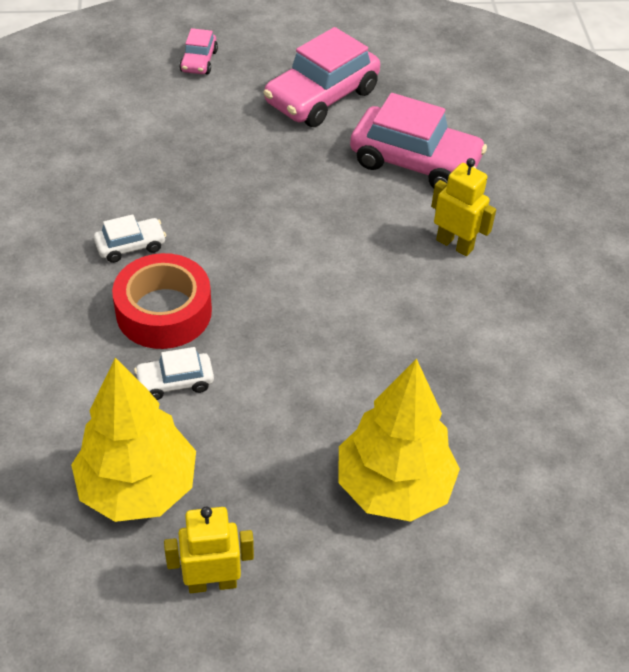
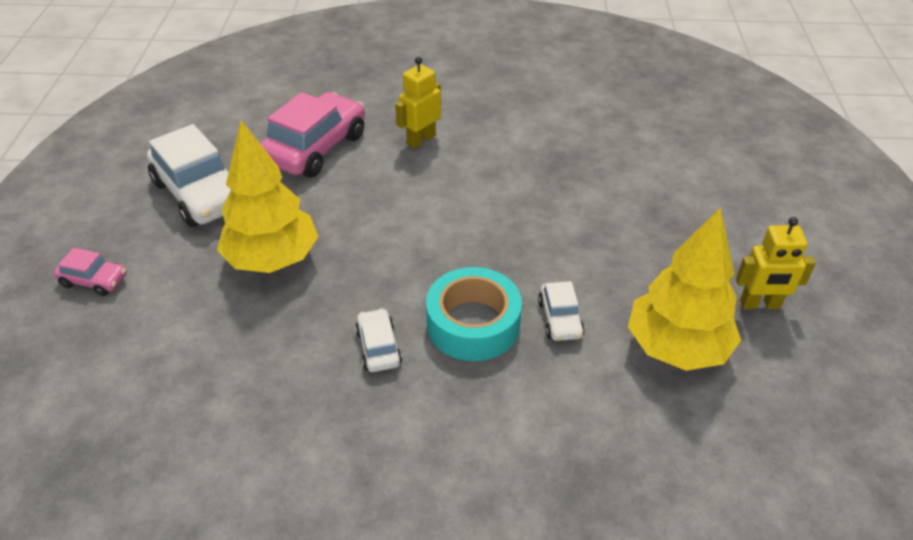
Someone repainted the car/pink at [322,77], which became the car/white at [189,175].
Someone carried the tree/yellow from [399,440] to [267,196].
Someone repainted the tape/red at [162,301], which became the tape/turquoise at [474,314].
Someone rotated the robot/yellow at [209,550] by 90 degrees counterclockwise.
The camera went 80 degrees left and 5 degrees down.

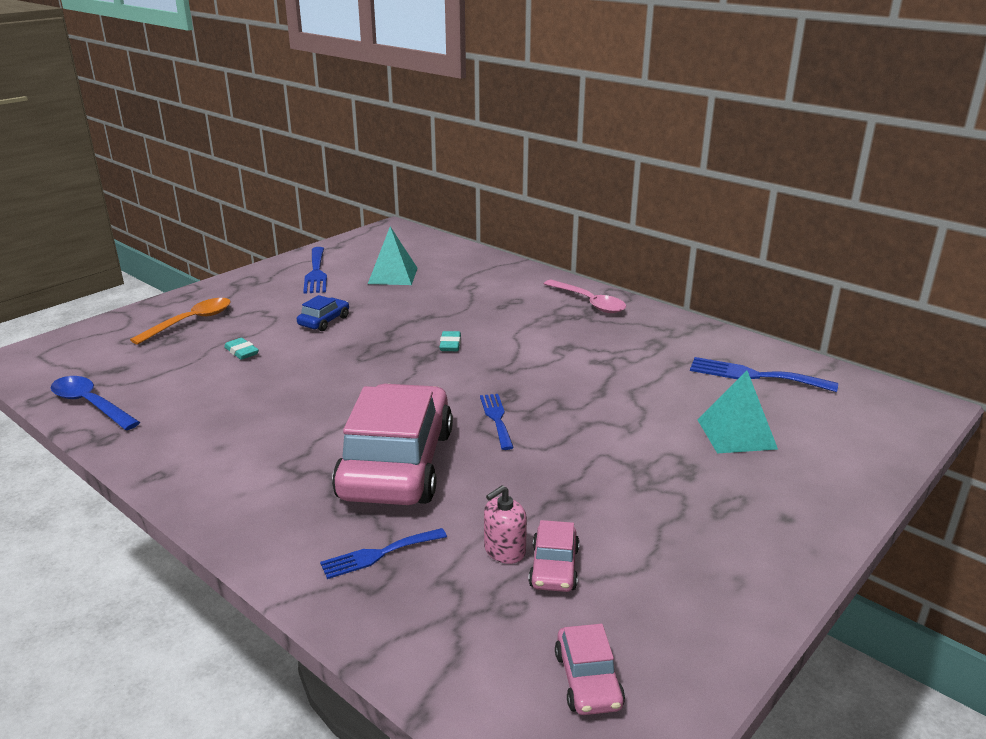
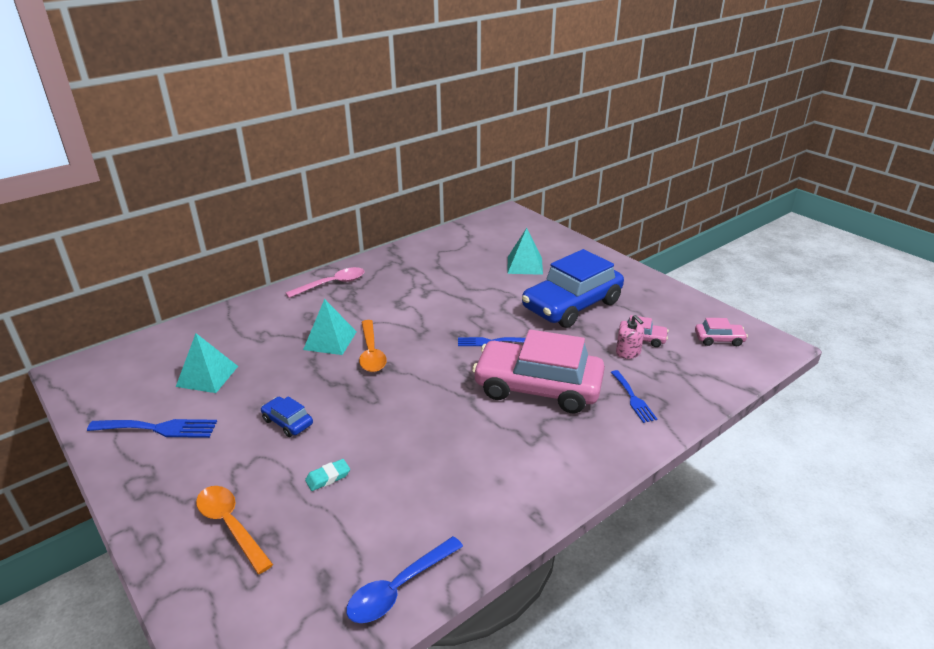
Someone put down the pyramid/turquoise at [330,327].
Someone swapped the eraser/turquoise at [450,341] for the spoon/orange at [373,346].
Someone put down the car/blue at [573,288].
Someone took away the fork/blue at [764,374].
The camera went 80 degrees left and 5 degrees up.

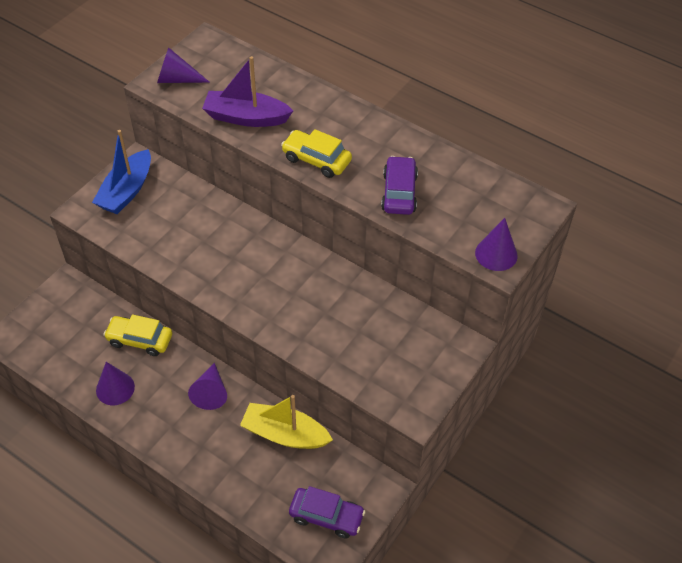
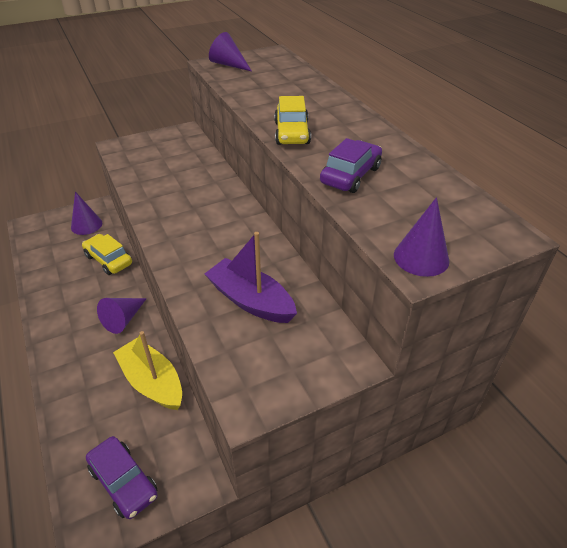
Someone carried the cone/purple from [115,383] to [86,213].
Someone carried the boat/purple from [247,91] to [250,277].
Someone rotated the car/yellow at [316,153] by 150 degrees counterclockwise.
Someone took away the boat/blue at [121,172].
The camera went 30 degrees right and 10 degrees down.

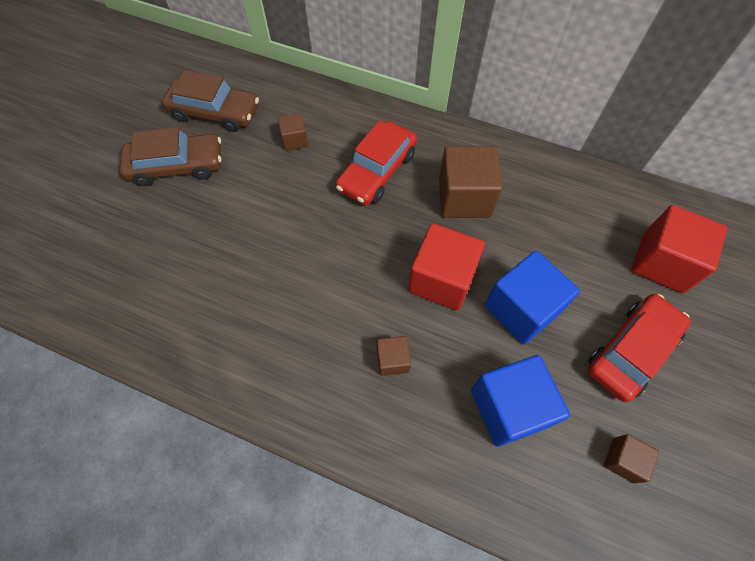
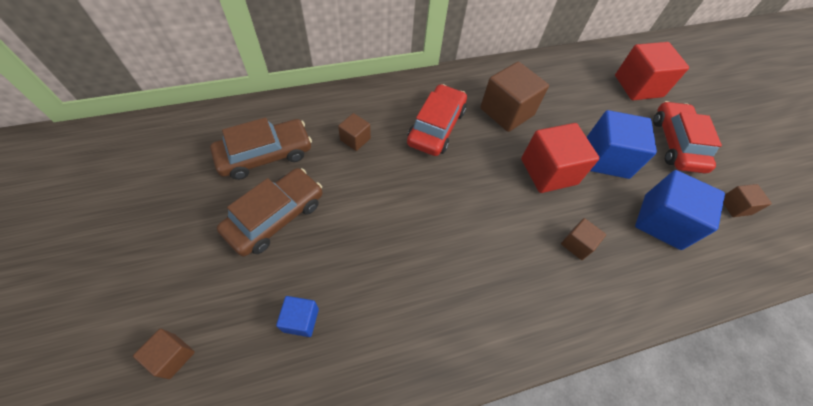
Someone put down the cube/brown at [164,354].
Someone put down the cube/blue at [297,316].
Someone rotated the car/red at [376,162] by 150 degrees counterclockwise.
The camera went 45 degrees left and 5 degrees down.

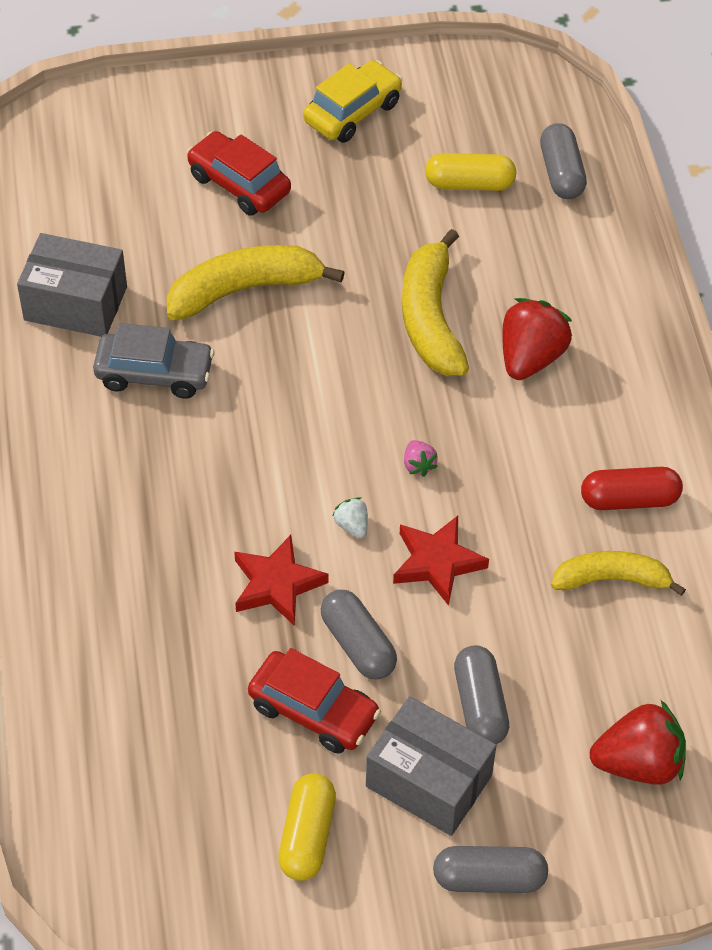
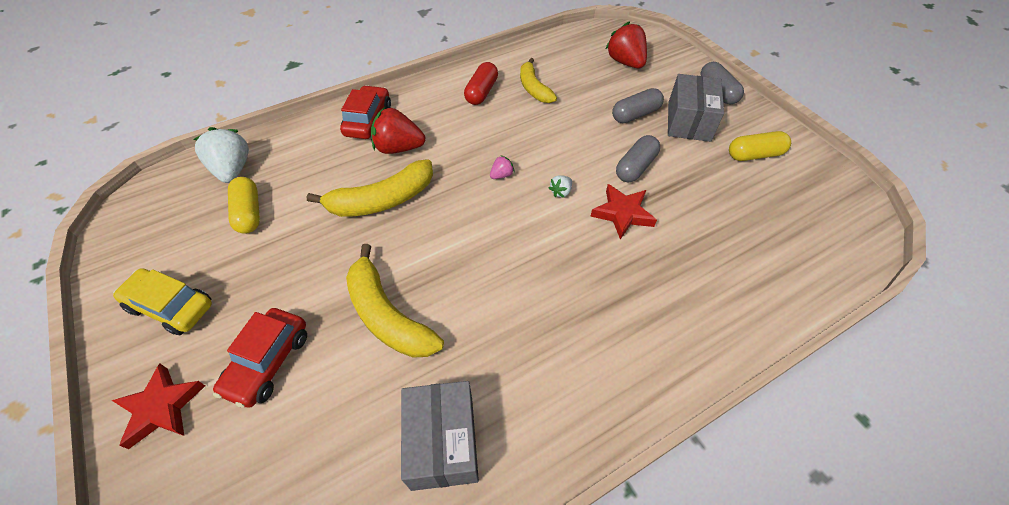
Someone carried the star/red from [441,561] to [158,406].
Someone swapped the capsule/grey at [563,161] for the strawberry/white at [221,155].
Someone carried the car/red from [314,701] to [365,112].
Someone rotated the capsule/red at [632,488] by 45 degrees clockwise.
Someone took away the car/grey at [153,361].
The camera went 110 degrees left and 0 degrees up.

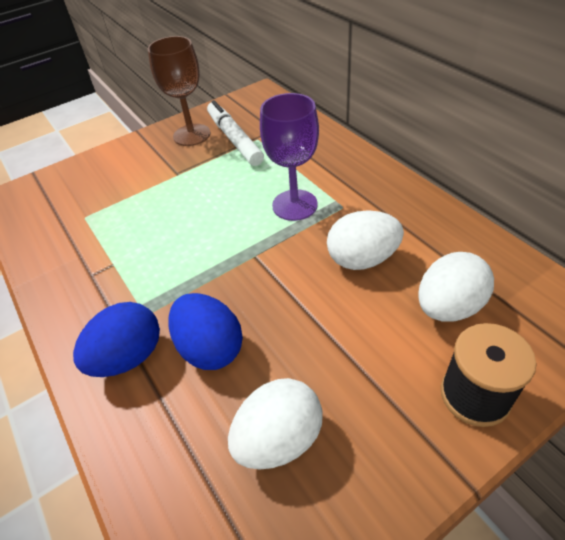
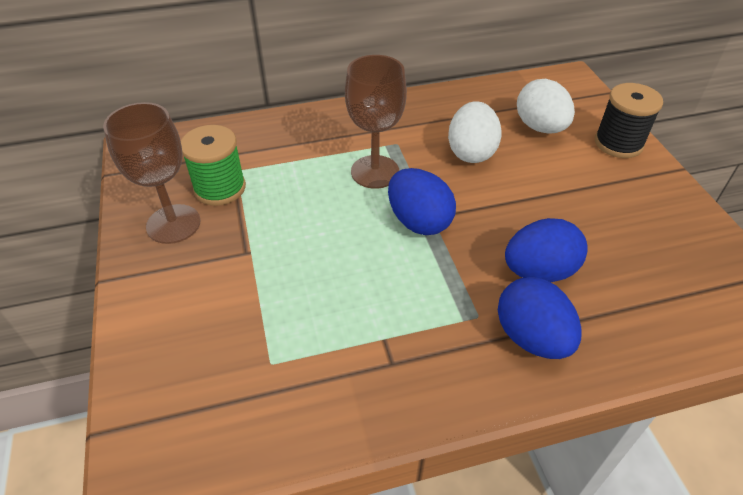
Someone swapped the marker/white at [235,133] for the spool/green at [213,165].
Someone repainted the goblet/purple at [289,157], which became the goblet/brown at [376,122].
Someone put down the egg/blue at [422,201].
Someone took away the egg/white at [275,424].
The camera went 75 degrees left and 0 degrees up.

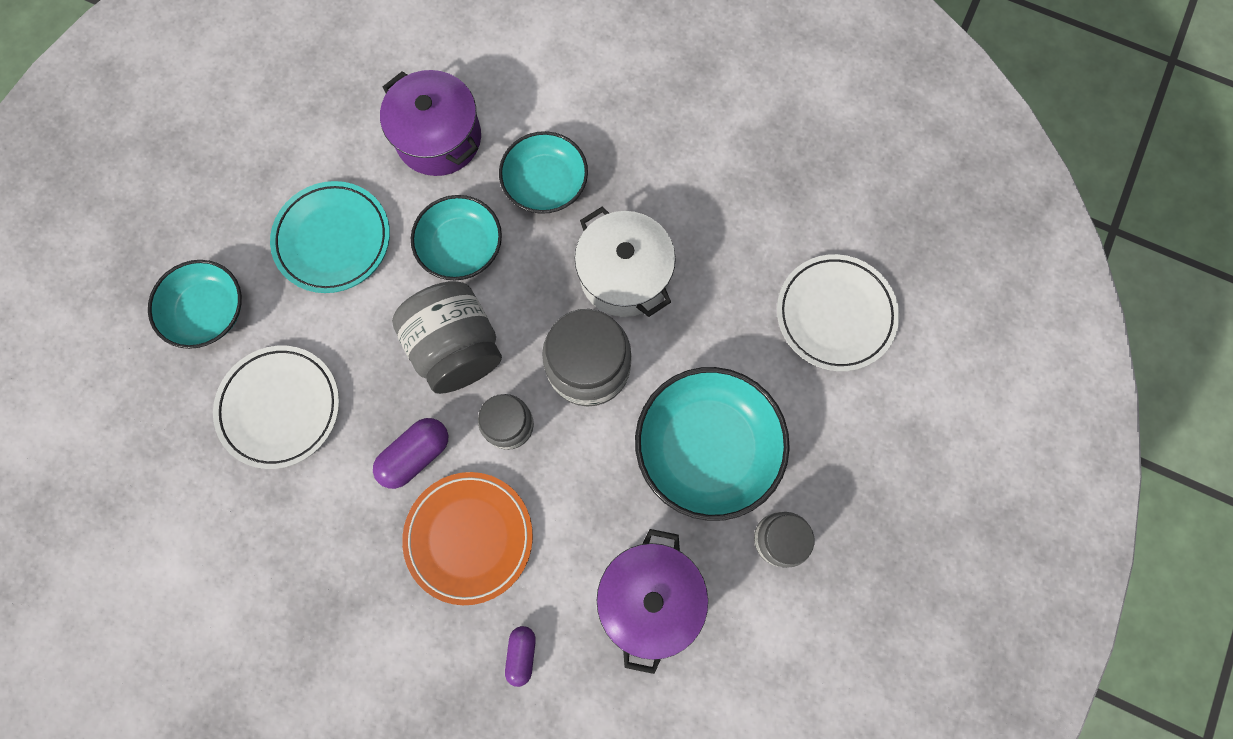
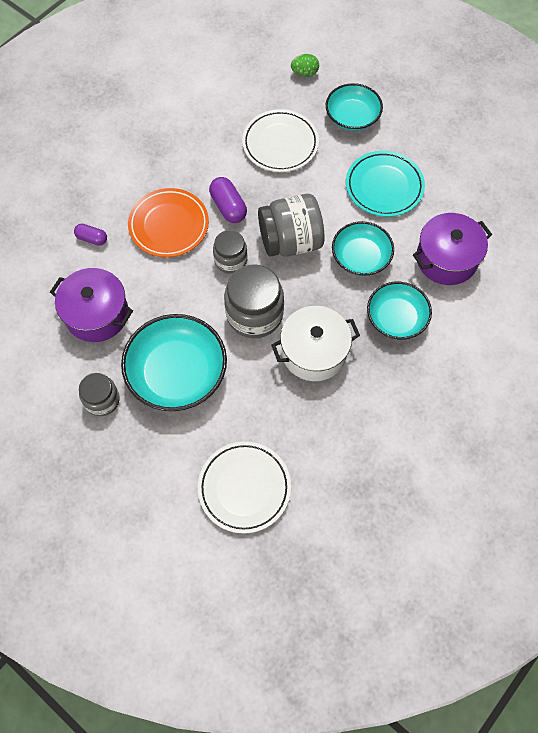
Someone put down the egg/green at [305,65].
The camera went 105 degrees right and 10 degrees down.

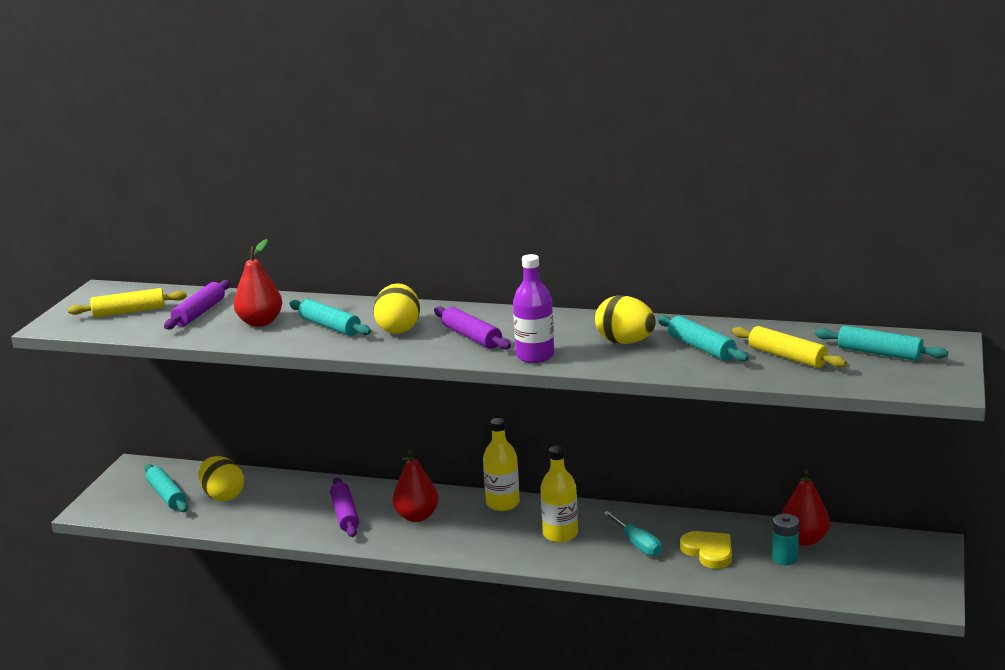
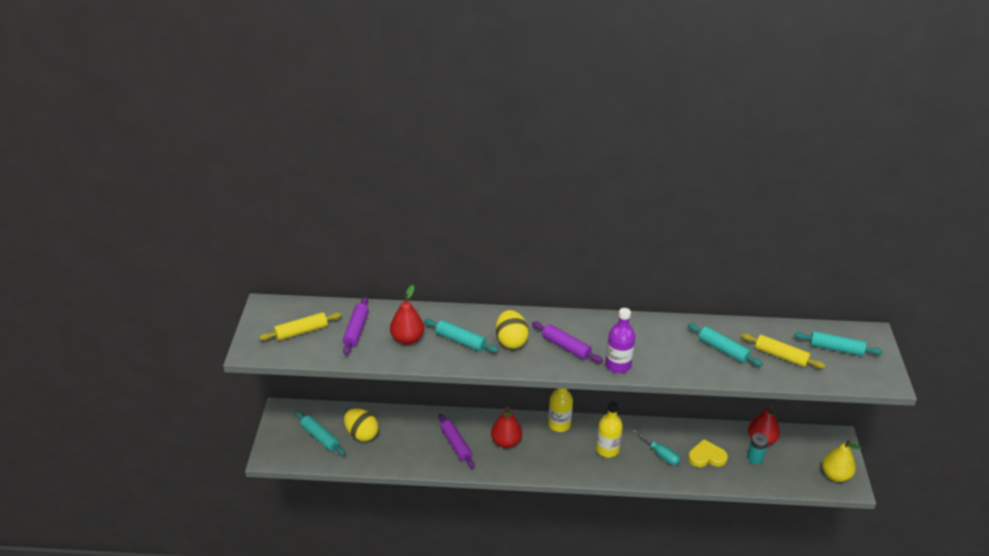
Someone rotated the heart/yellow at [706,550] by 45 degrees counterclockwise.
Someone put down the pear/yellow at [841,461].
Someone took away the egg/yellow at [625,319].
The camera went 15 degrees left and 15 degrees up.

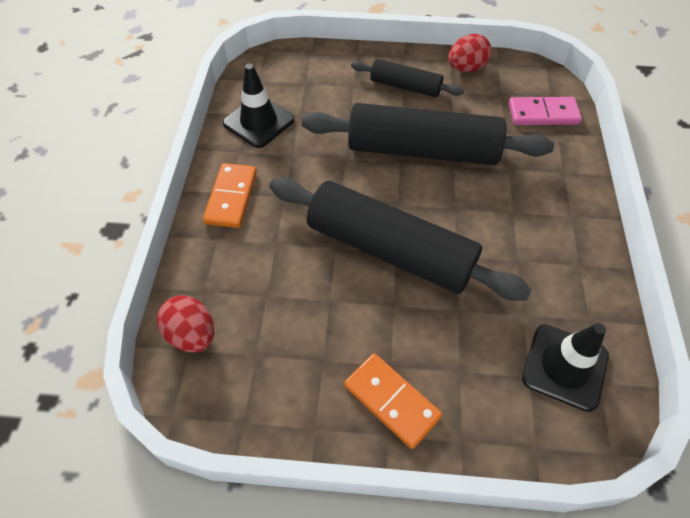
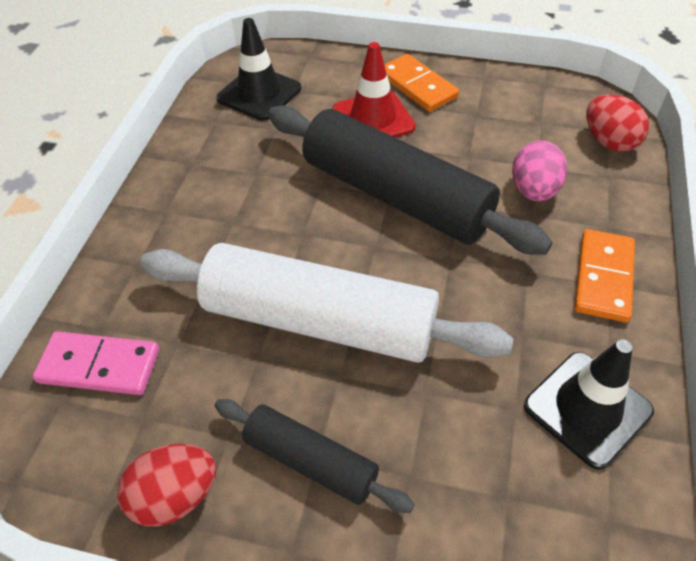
Someone repainted the rolling pin/black at [428,134], which became the rolling pin/white at [327,303].
Someone put down the traffic cone/red at [374,90].
Someone put down the egg/pink at [539,170].
The camera went 170 degrees left and 5 degrees down.

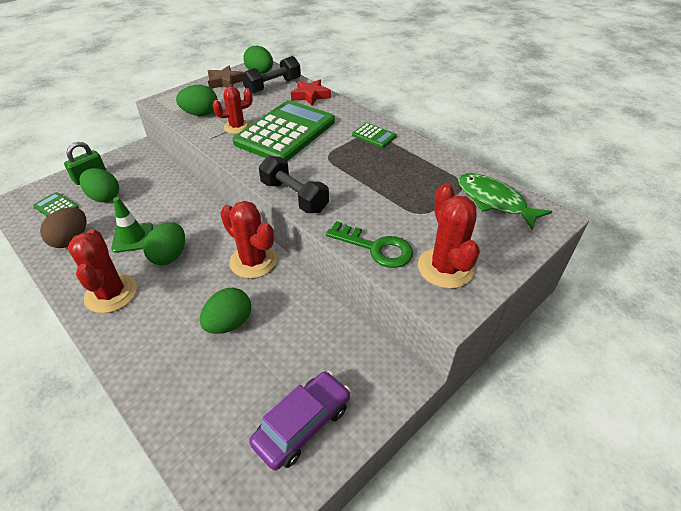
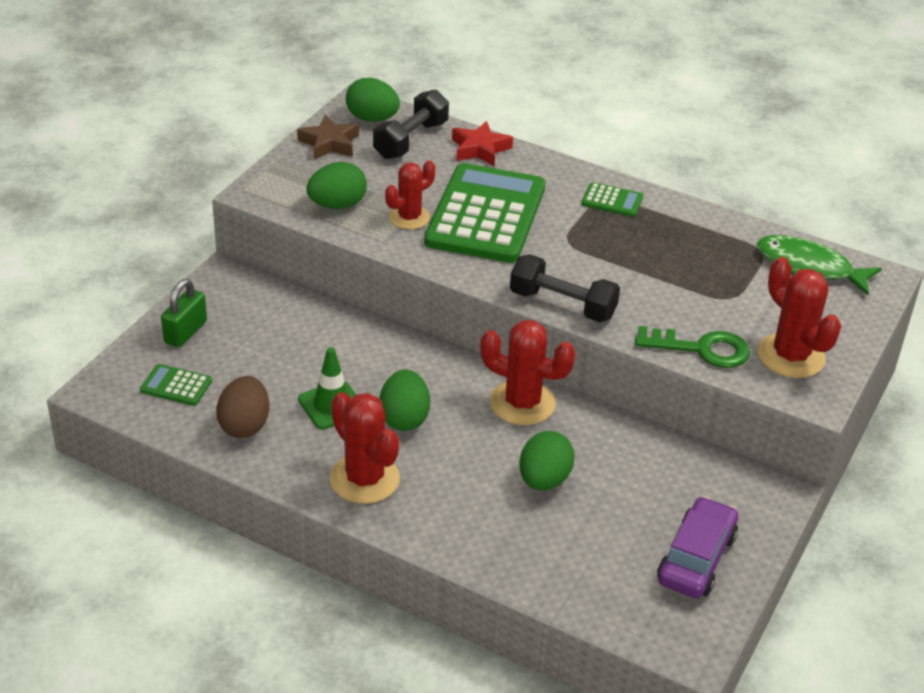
Someone took away the egg/green at [99,185].
The camera went 20 degrees left and 5 degrees down.

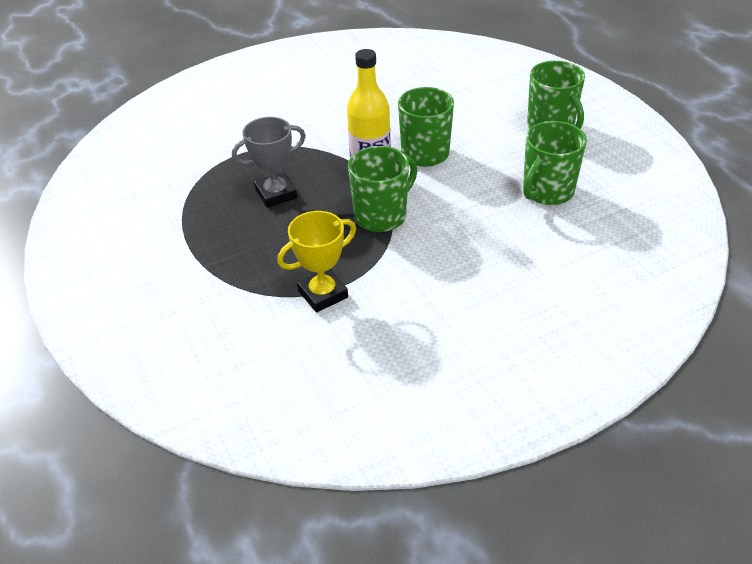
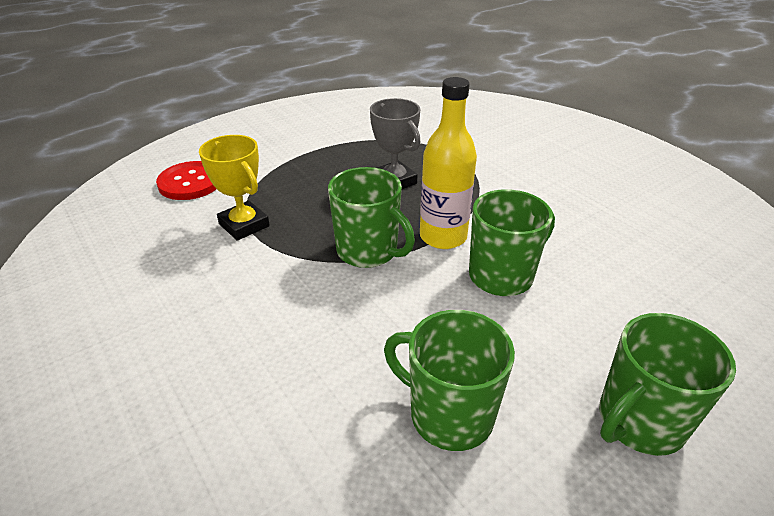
Someone put down the button/red at [186,180].
The camera went 80 degrees right and 5 degrees down.

